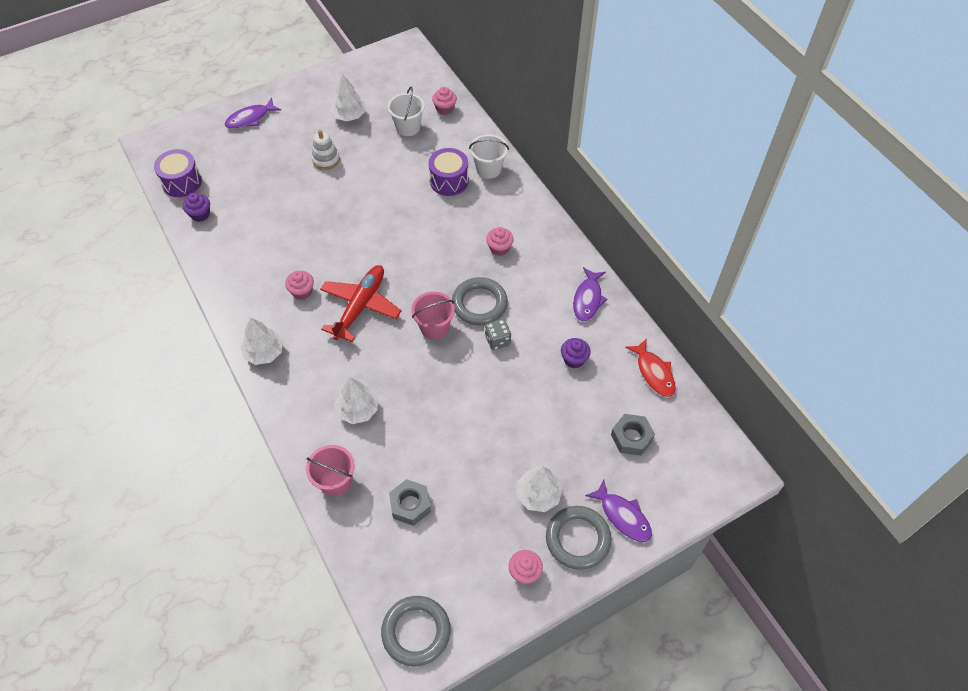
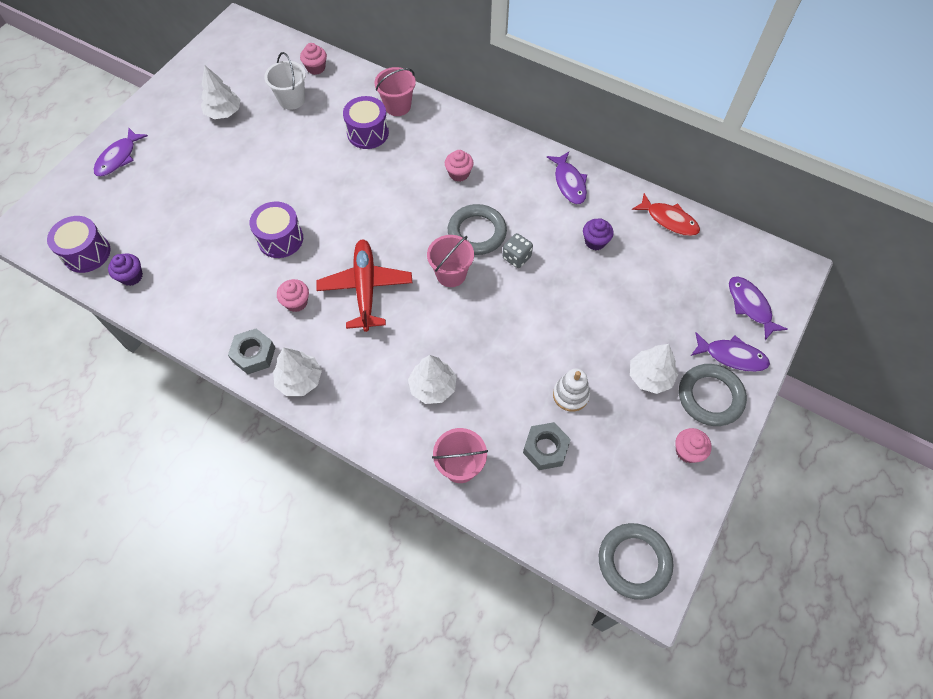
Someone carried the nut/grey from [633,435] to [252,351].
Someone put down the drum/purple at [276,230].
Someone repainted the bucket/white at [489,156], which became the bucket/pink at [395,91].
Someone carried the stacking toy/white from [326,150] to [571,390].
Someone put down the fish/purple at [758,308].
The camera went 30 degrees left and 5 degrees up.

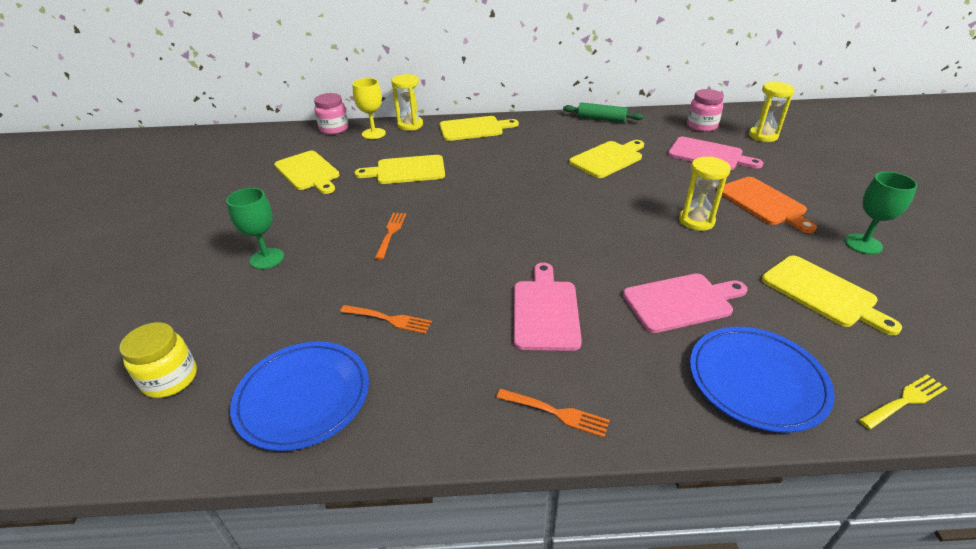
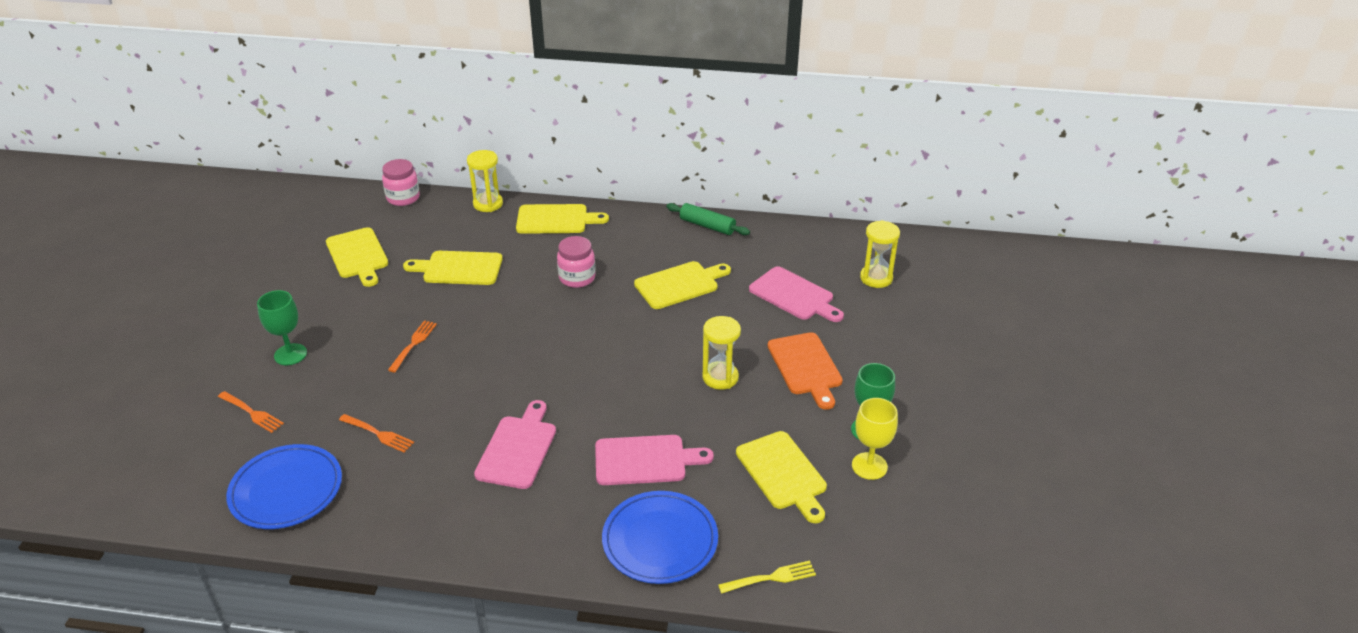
Someone carried the fork/orange from [553,413] to [251,412].
Someone carried the jar/pink from [705,110] to [576,262].
Someone carried the goblet/yellow from [369,108] to [875,439].
Someone took away the jar/yellow at [158,360].
The camera went 10 degrees right and 0 degrees up.

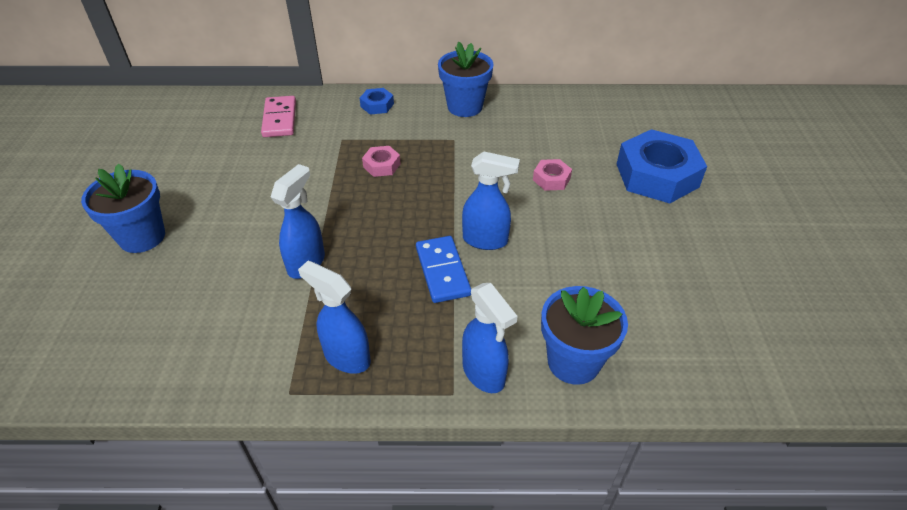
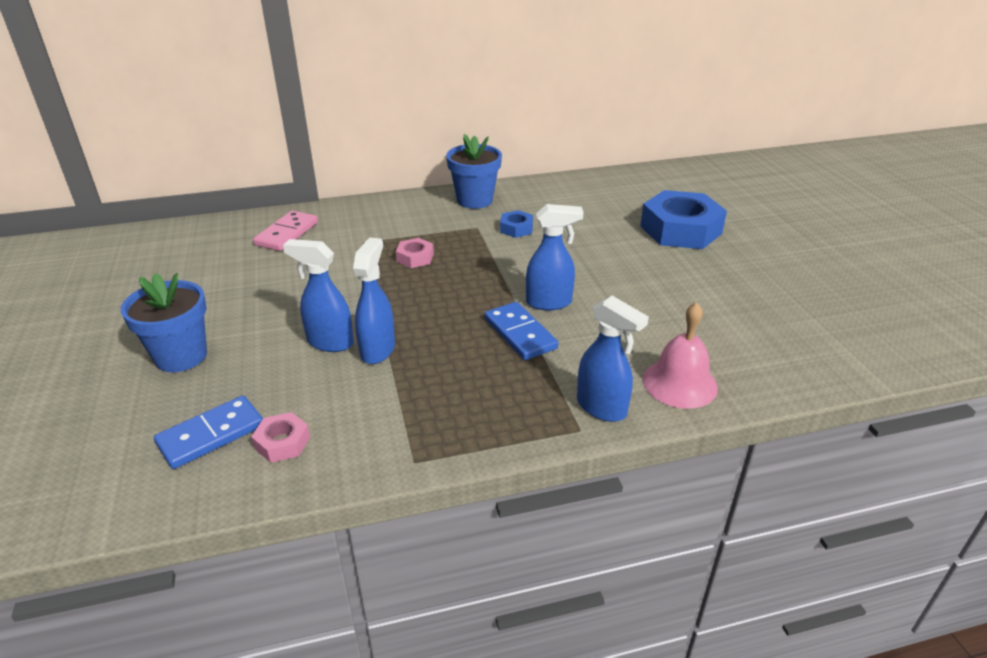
Someone put down the domino/blue at [208,432].
Someone carried the nut/pink from [552,175] to [280,437].
Someone rotated the domino/pink at [278,116] by 45 degrees clockwise.
Someone carried the spray bottle/blue from [334,317] to [318,295].
Someone carried the nut/blue from [377,101] to [516,224].
Someone swapped the flower pot/blue at [584,335] for the bell/pink at [680,355].
The camera went 15 degrees left and 10 degrees down.

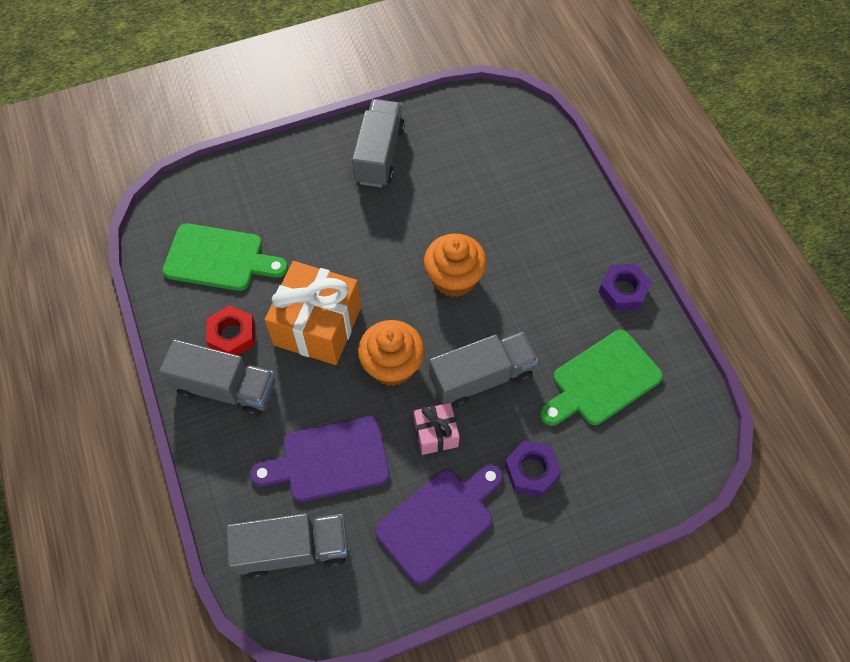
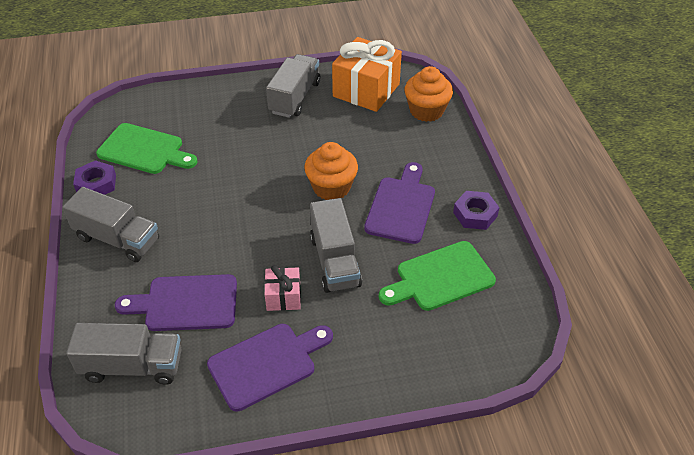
Someone carried the nut/purple from [533,468] to [94,177].
Someone rotated the truck/grey at [483,370] by 90 degrees clockwise.
Someone carried the gift/orange from [313,313] to [367,74].
Someone put down the cutting board/purple at [399,203].
Someone carried the cupcake/orange from [391,353] to [429,94].
Someone took away the nut/red at [230,330].
The camera went 10 degrees right and 15 degrees down.

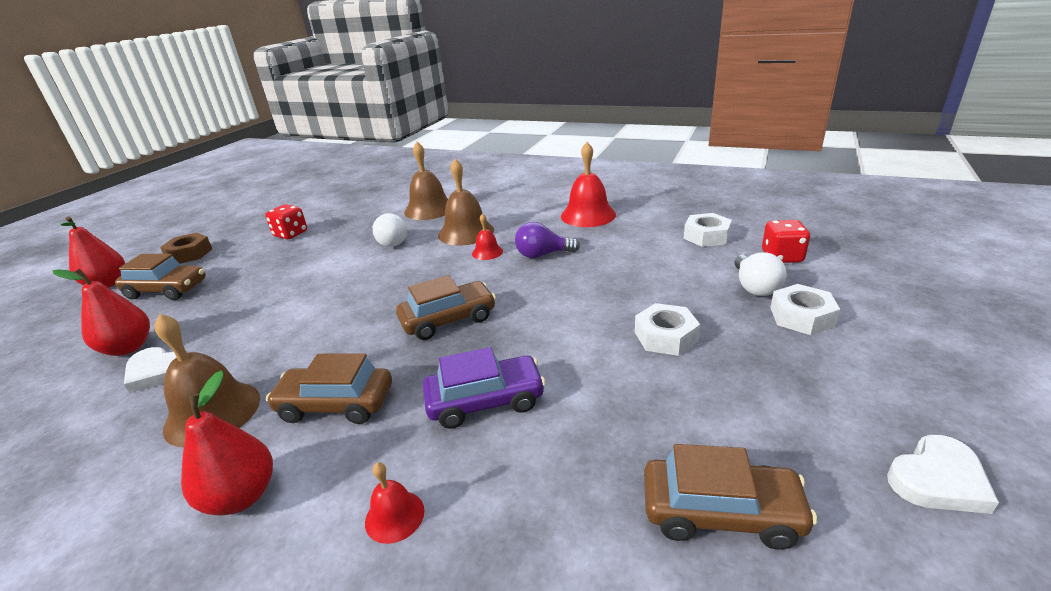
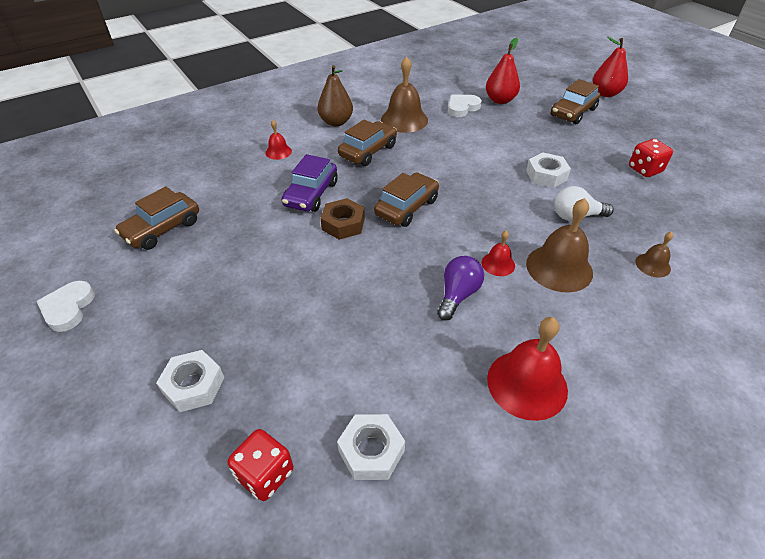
Someone repainted the pear/red at [227,442], which became the pear/brown at [335,95].
Someone carried the nut/brown from [186,248] to [342,219].
Someone rotated the car/brown at [446,307] by 150 degrees counterclockwise.
Someone carried the nut/white from [667,329] to [548,170].
Someone scaled the bell/brown at [426,181] by 0.52.
Someone took away the light bulb/white at [761,274].
The camera went 120 degrees right and 15 degrees up.

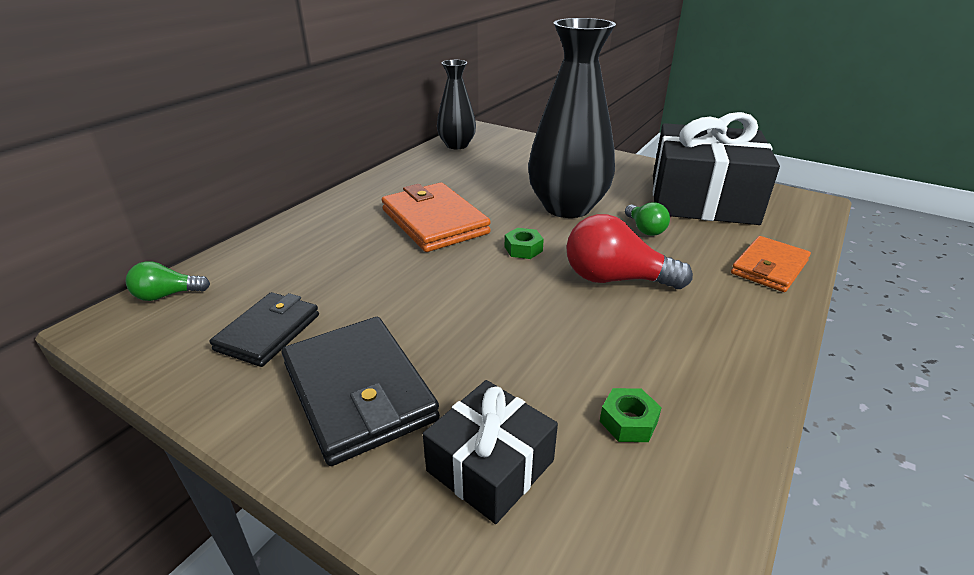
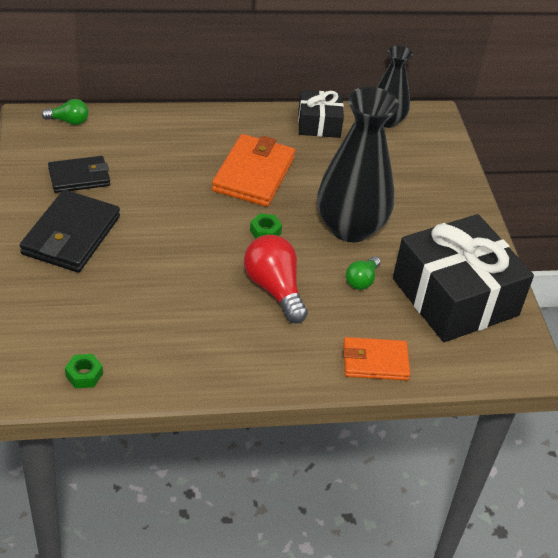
Someone rotated the light bulb/green at [168,281] by 150 degrees clockwise.
Someone carried the nut/green from [631,415] to [84,371].
Someone carried the gift/black from [490,452] to [321,114].
The camera went 45 degrees right and 10 degrees up.

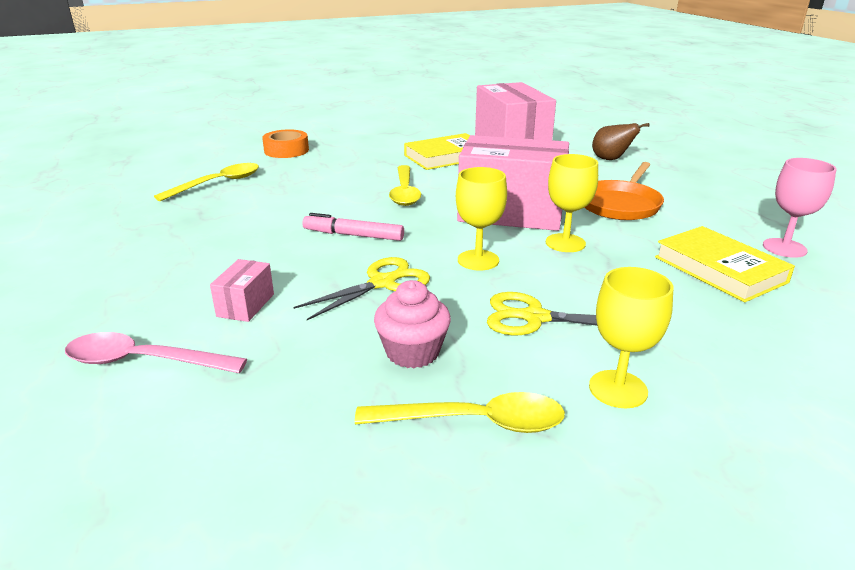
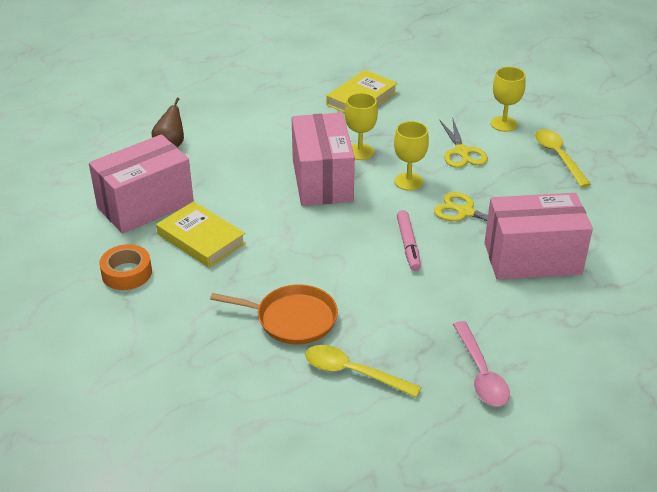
Someone carried the tape/orange from [285,143] to [125,267].
Someone carried the pan/orange from [624,191] to [274,314].
Someone carried the spoon/pink from [156,352] to [481,363].
Someone scaled the box/pink at [242,290] by 2.39.
Someone took away the cupcake/pink at [412,324].
Someone took away the spoon/yellow at [405,185].
Someone took away the goblet/pink at [799,208].
The camera went 110 degrees left and 10 degrees up.

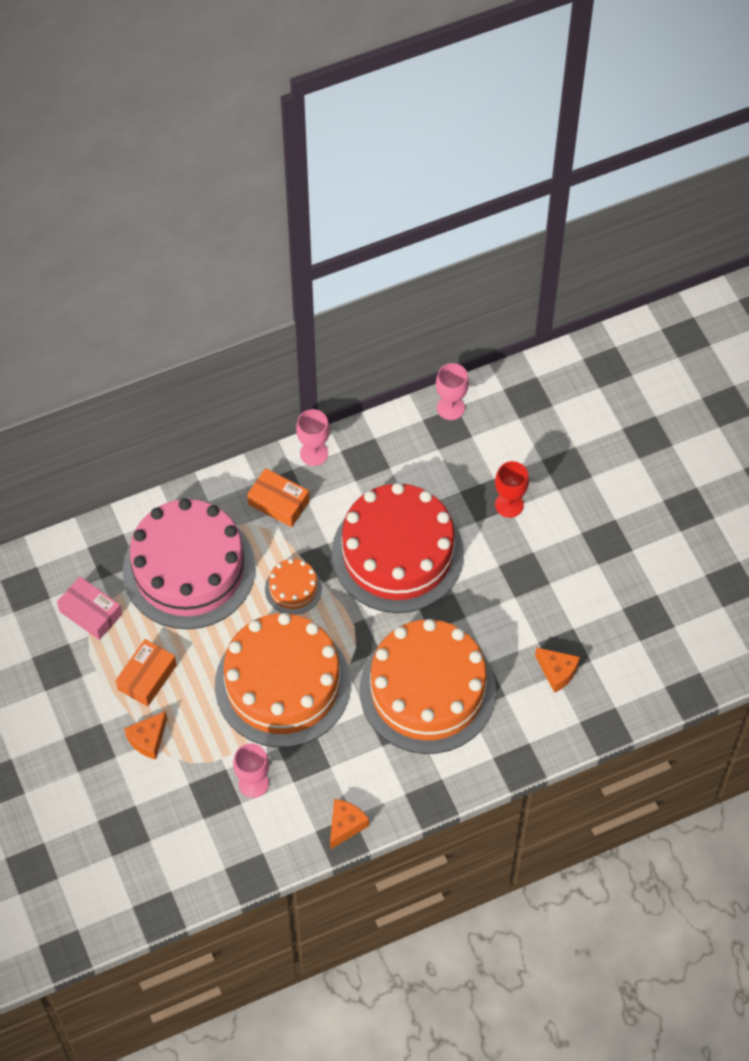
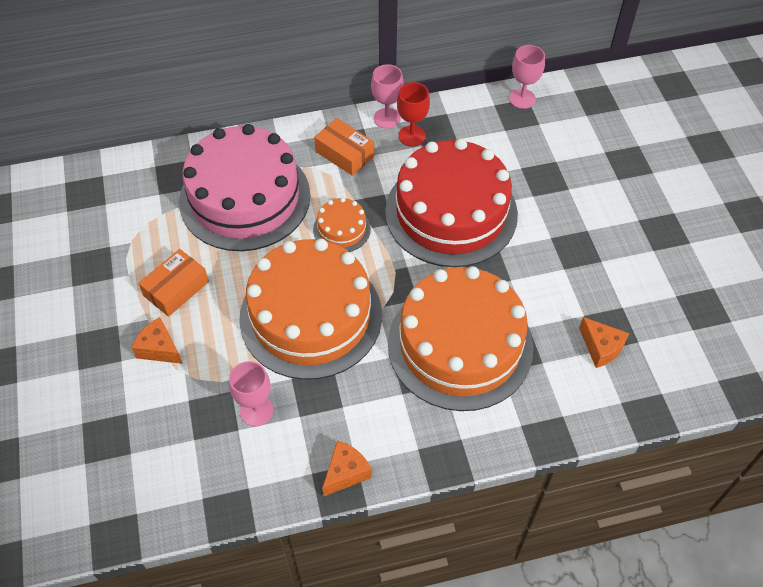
Someone rotated the cheese/orange at [145,735] by 75 degrees clockwise.
Someone carried the goblet/red from [512,489] to [413,114].
Someone took away the box/pink at [89,608].
The camera went 10 degrees right and 5 degrees down.

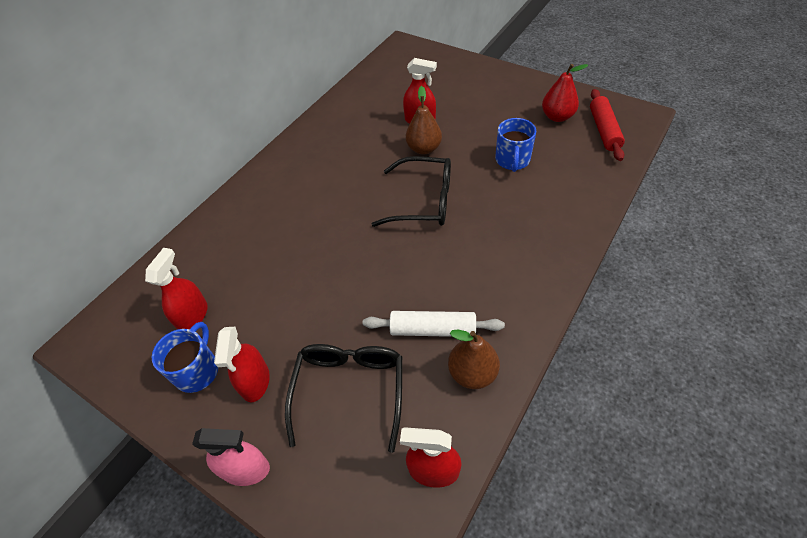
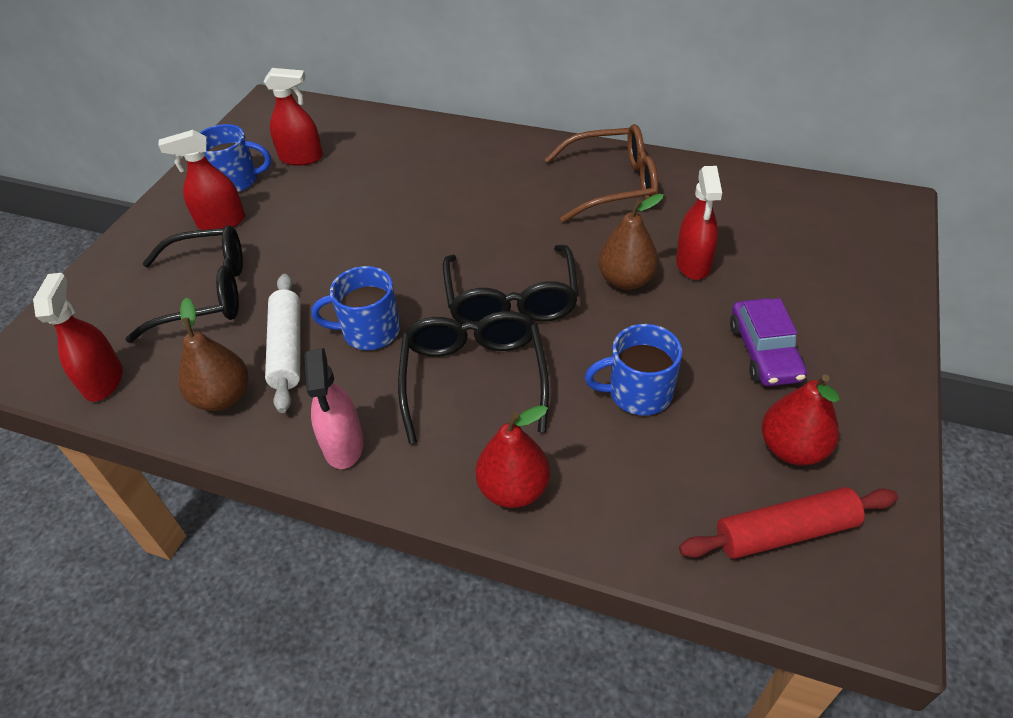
Someone carried the spray bottle/pink from [231,457] to [334,408].
Someone put down the mug/blue at [355,308].
Someone put down the glasses/black at [473,377].
Someone put down the pear/red at [512,456].
Someone put down the glasses/brown at [601,173].
Someone put down the car/purple at [768,342].
The camera went 75 degrees right and 5 degrees down.

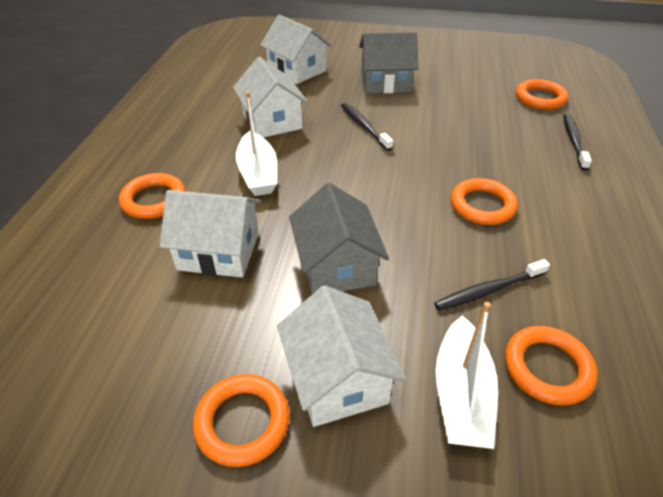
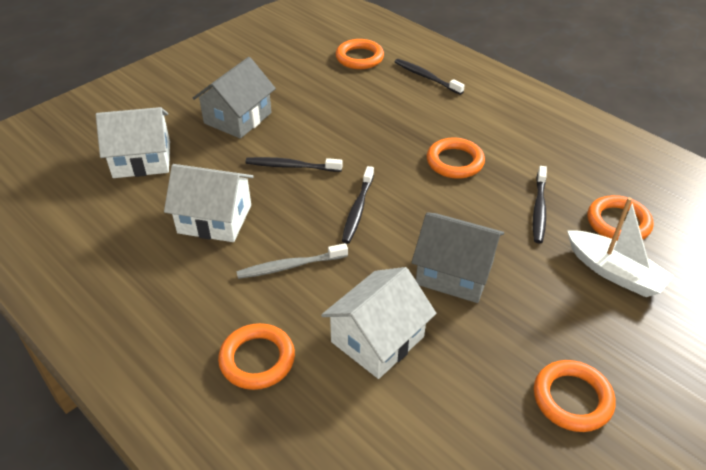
Someone swapped the boat/white at [256,143] for the toothbrush/grey at [292,261].
Someone put down the toothbrush/black at [358,205].
Someone took away the house/white at [341,356].
The camera went 55 degrees left and 0 degrees up.

